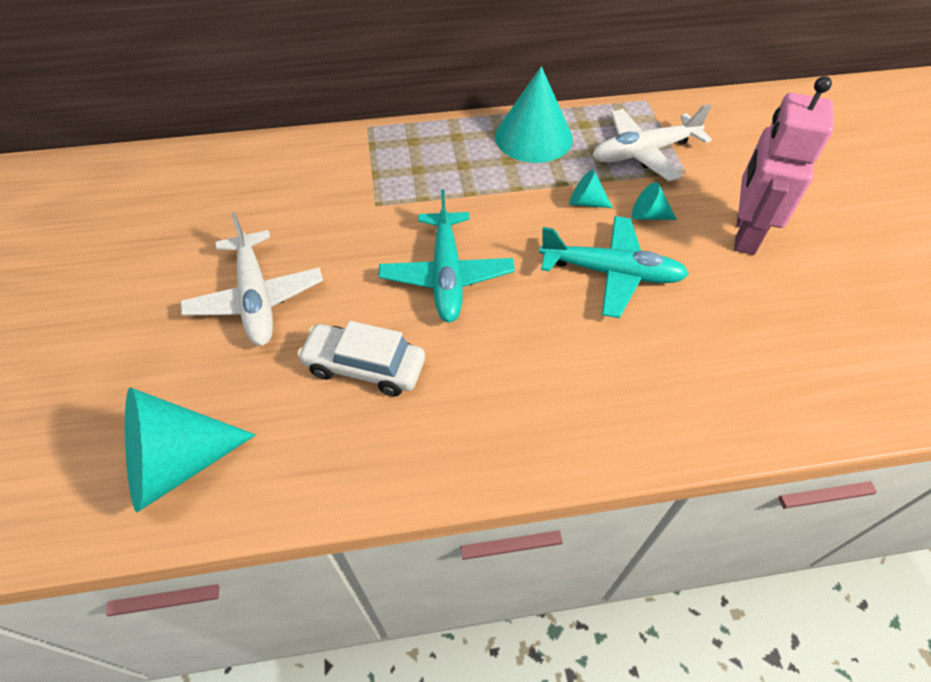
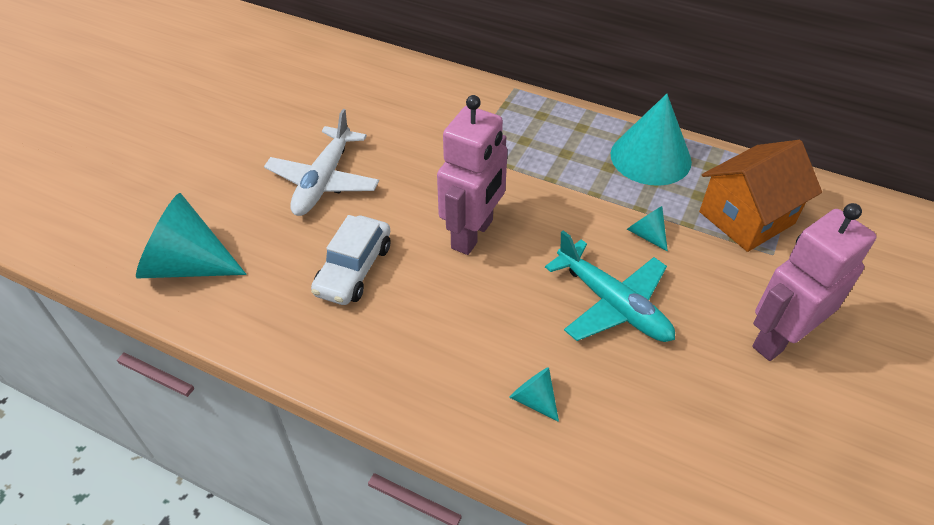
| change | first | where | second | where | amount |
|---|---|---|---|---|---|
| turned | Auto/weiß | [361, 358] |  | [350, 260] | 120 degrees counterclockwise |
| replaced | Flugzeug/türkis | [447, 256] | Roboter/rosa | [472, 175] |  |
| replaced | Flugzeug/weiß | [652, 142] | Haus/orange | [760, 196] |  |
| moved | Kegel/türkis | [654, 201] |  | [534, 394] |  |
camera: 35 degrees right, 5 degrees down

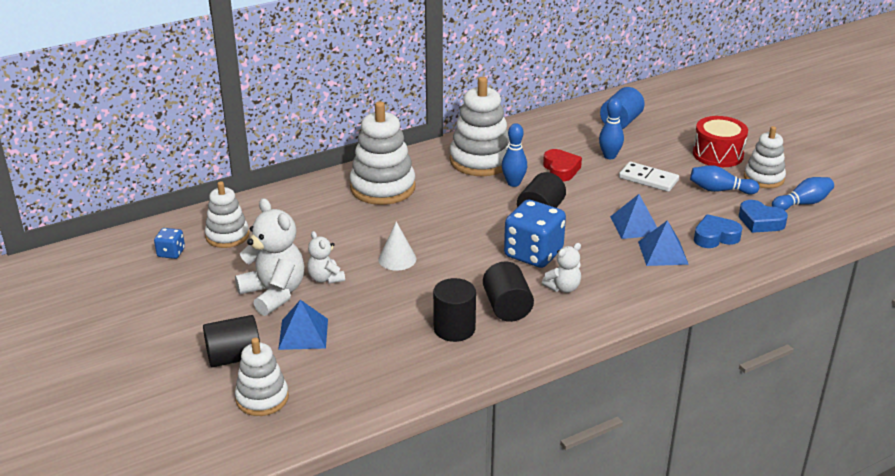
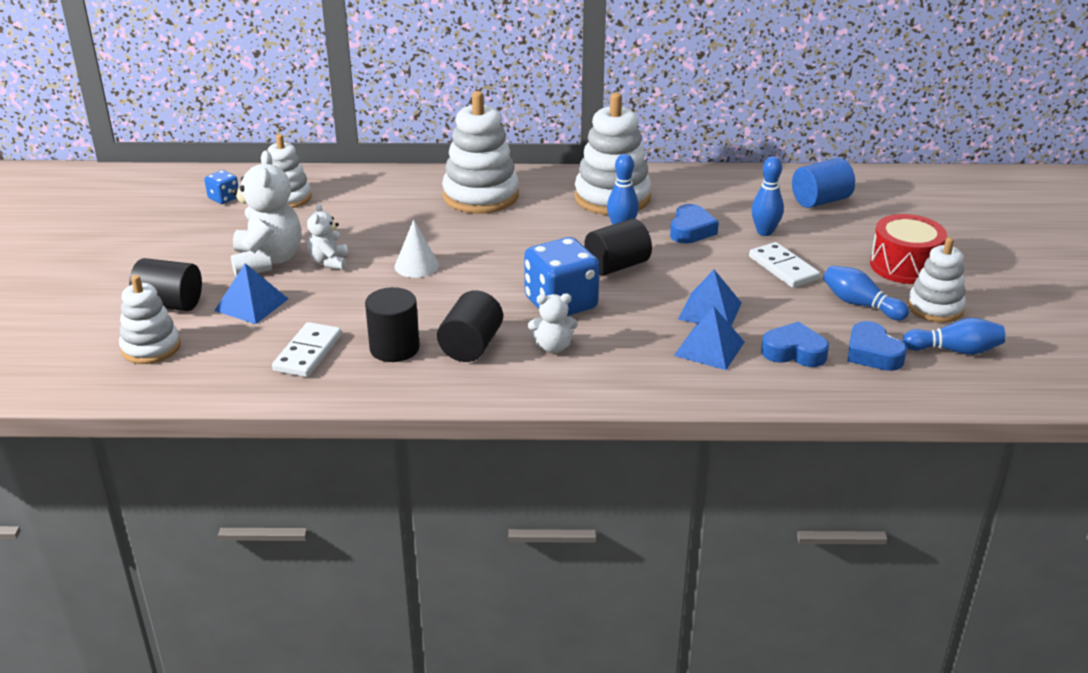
| change | first | where | second | where | amount |
|---|---|---|---|---|---|
| recoloured | Herz/rot | [562, 165] | Herz/blau | [694, 224] |  |
| added |  |  | Dominostein/weiß | [307, 349] |  |
camera: 30 degrees right, 0 degrees up

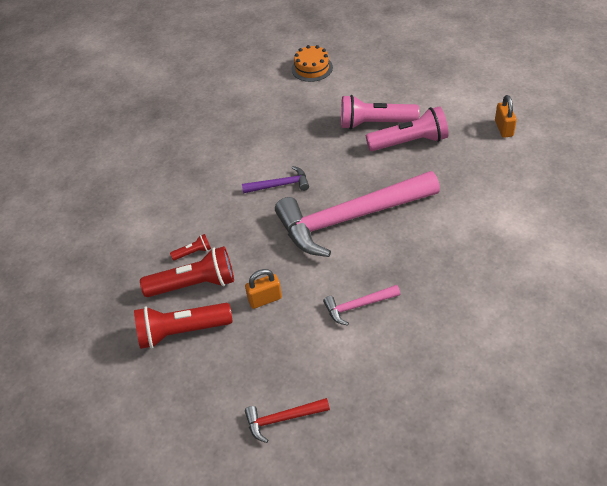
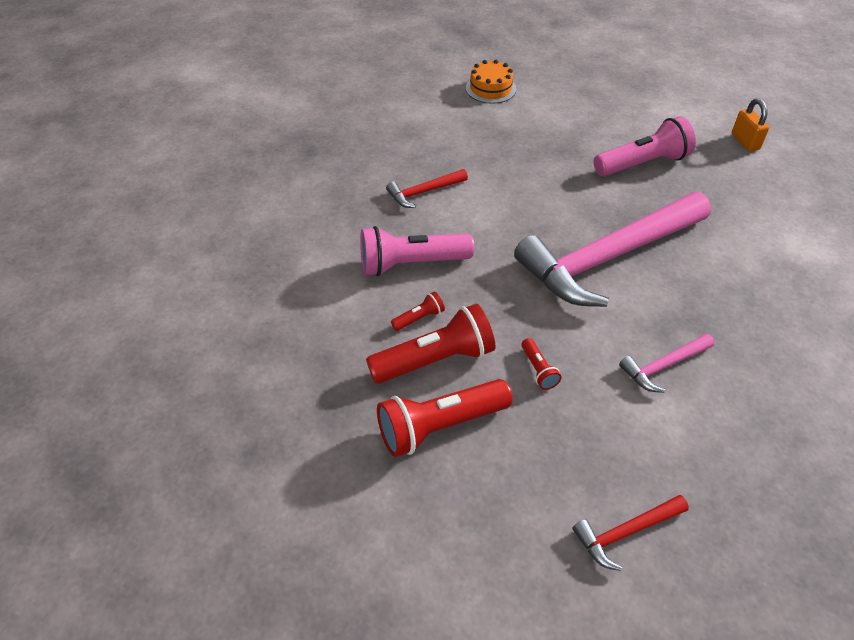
| change | first | where | second | where | amount |
|---|---|---|---|---|---|
| removed | Hammer/lila | [275, 179] |  |  |  |
| replaced | Vorhängeschloss/orange | [263, 289] | Taschenlampe/rot | [541, 364] |  |
| moved | Taschenlampe/rosa | [380, 112] |  | [417, 251] |  |
| added |  |  | Hammer/rot | [427, 188] |  |
camera: 15 degrees left, 0 degrees up

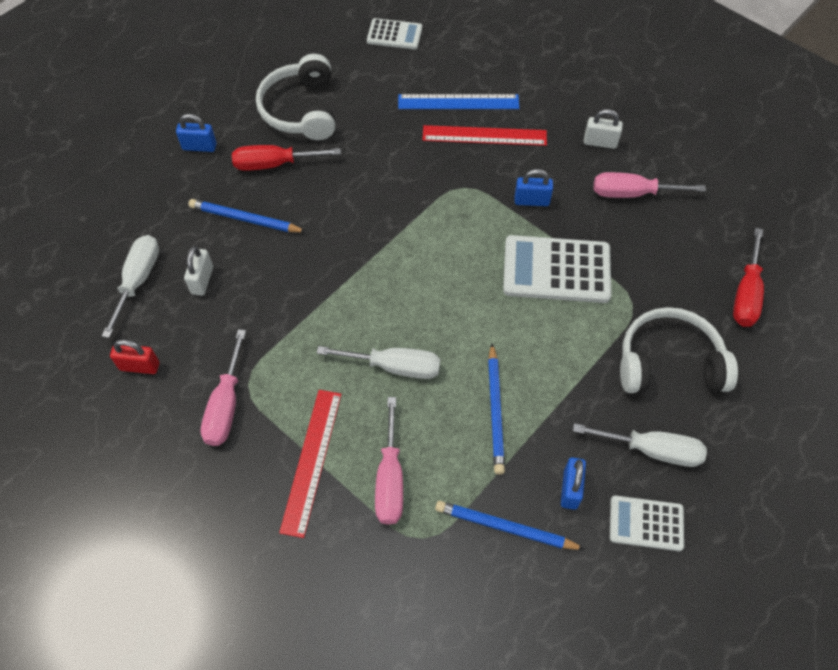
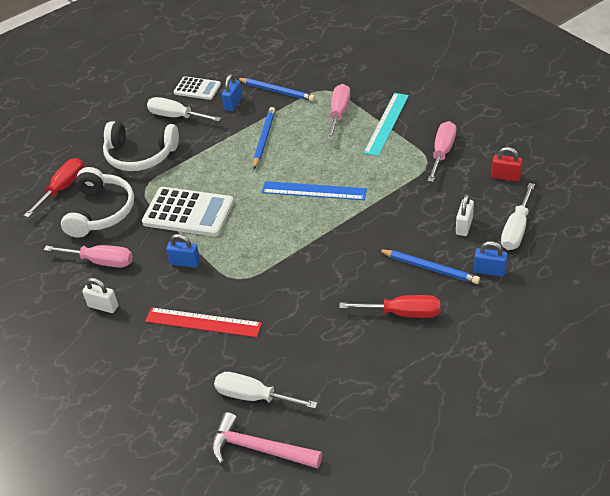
| change | first | where | second | where | amount |
|---|---|---|---|---|---|
| moved | Vorhängeschloss/blau | [196, 133] |  | [490, 259] |  |
| moved | Kopfhörer/weiß | [295, 97] |  | [97, 202] |  |
| recoloured | Lineal/rot | [310, 464] | Lineal/türkis | [386, 124] |  |
| moved | Schraubenzieher/weiß | [378, 362] |  | [265, 390] |  |
| replaced | Taschenrechner/weiß | [394, 33] | Hammer/rosa | [267, 440] |  |
| moved | Lineal/blau | [458, 101] |  | [314, 190] |  |
camera: 165 degrees left, 15 degrees down

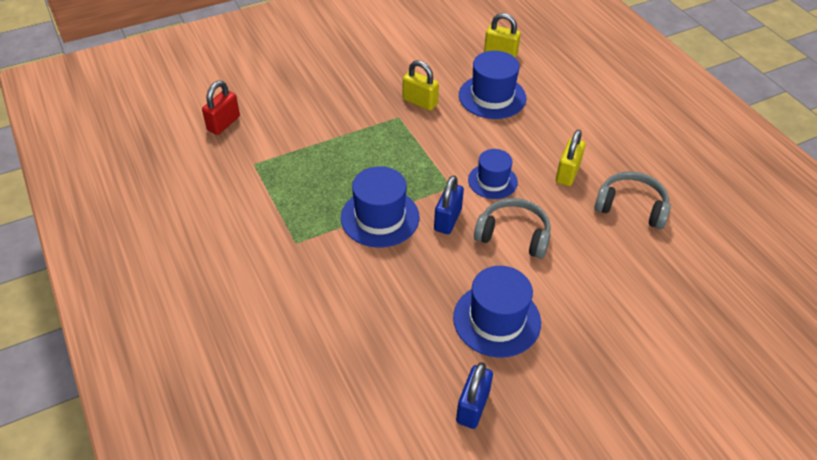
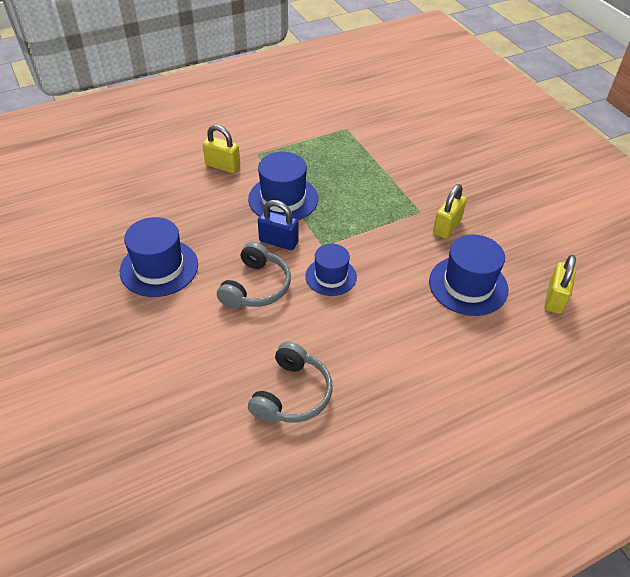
| change | first | where | second | where | amount |
|---|---|---|---|---|---|
| removed | Vorhängeschloss/rot | [221, 108] |  |  |  |
| removed | Vorhängeschloss/blau | [474, 395] |  |  |  |
| moved | Vorhängeschloss/gelb | [570, 158] |  | [221, 149] |  |
camera: 90 degrees right, 0 degrees up

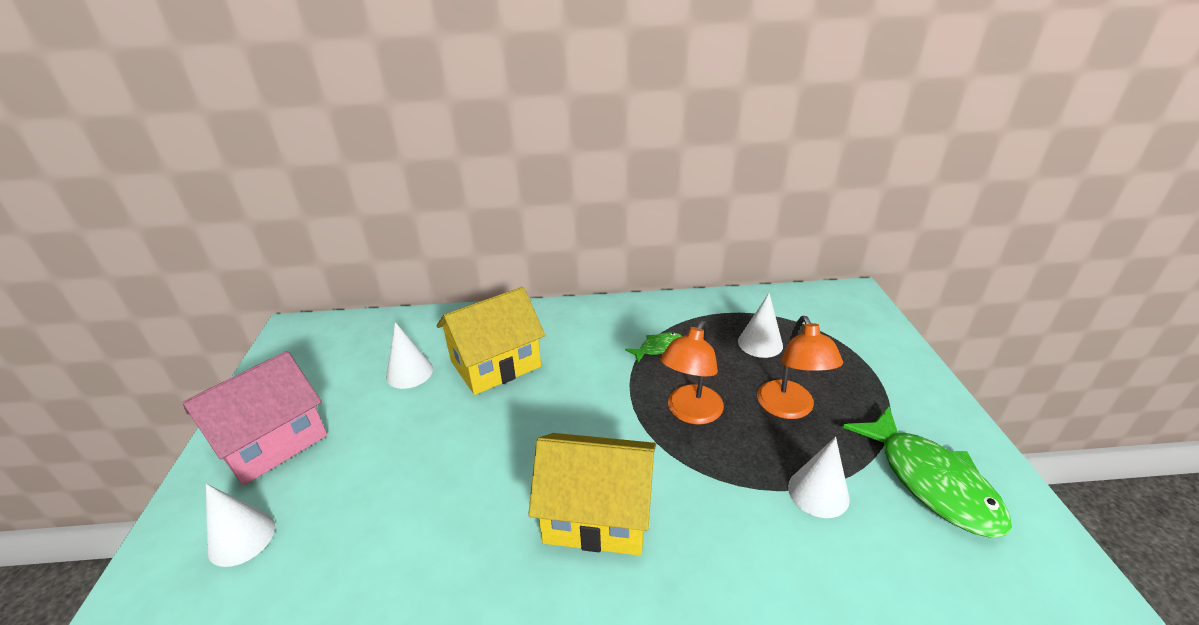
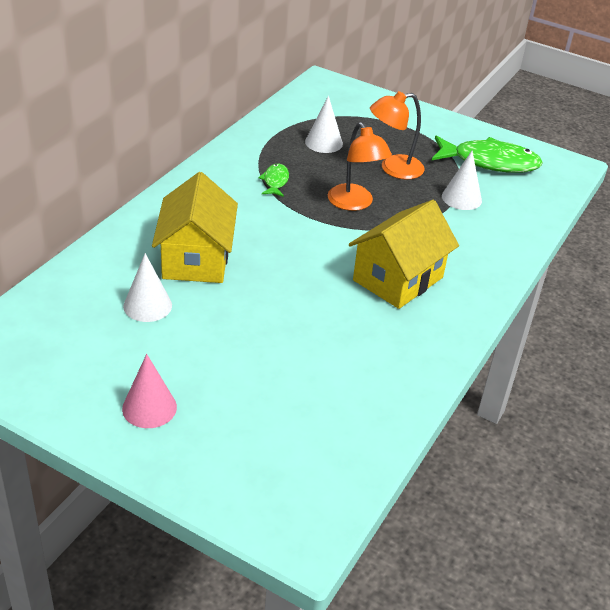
| change | first | where | second | where | amount |
|---|---|---|---|---|---|
| replaced | Haus/rosa | [254, 418] | Kegel/rosa | [149, 391] |  |
| removed | Kegel/weiß | [240, 525] |  |  |  |
| turned | Lampe/orange | [800, 367] |  | [397, 135] | 135 degrees clockwise |
camera: 60 degrees left, 5 degrees up

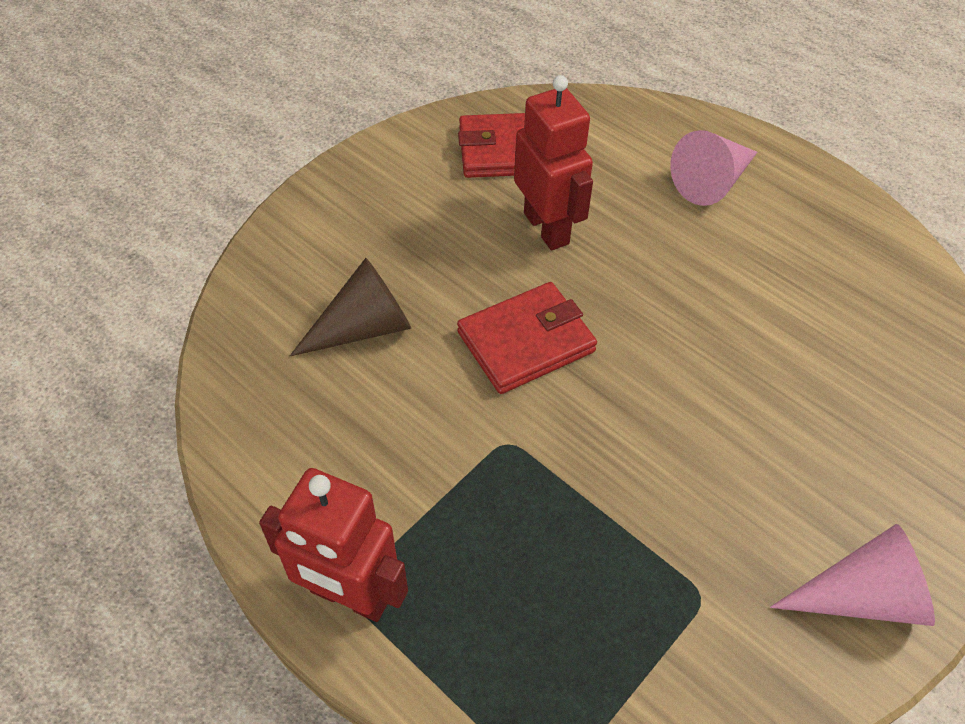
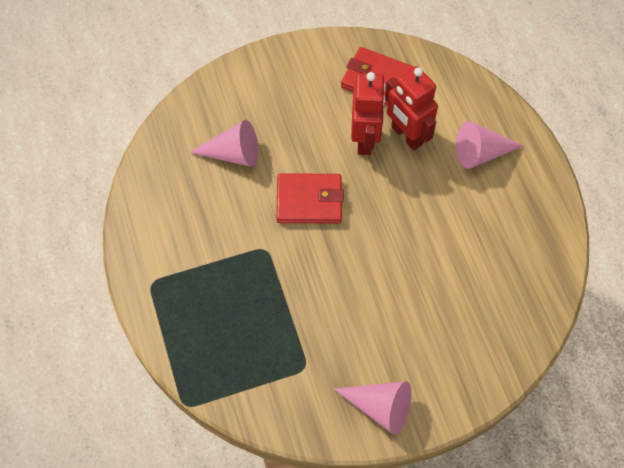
| change | first | where | second | where | amount |
|---|---|---|---|---|---|
| moved | Roboter/rot | [333, 545] |  | [411, 108] |  |
| recoloured | Kegel/braun | [350, 307] | Kegel/rosa | [223, 143] |  |
camera: 30 degrees right, 10 degrees up

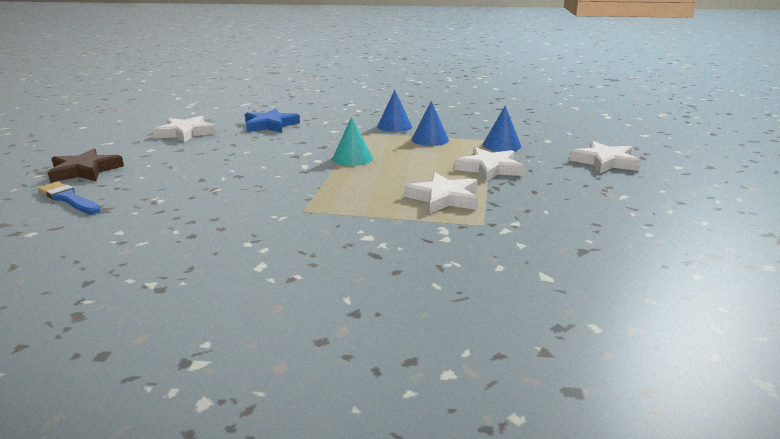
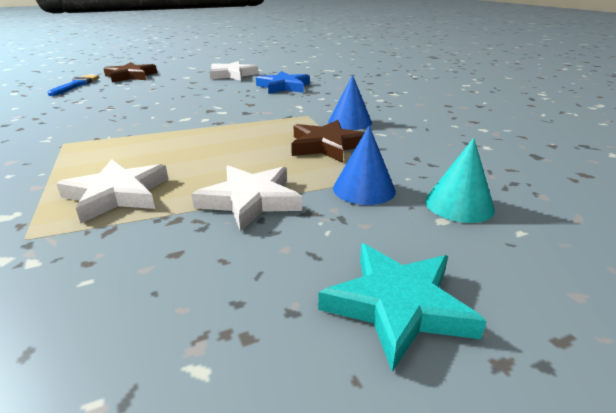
| change | first | where | second | where | amount |
|---|---|---|---|---|---|
| moved | Kegel/türkis | [352, 141] |  | [460, 180] |  |
| replaced | Kegel/blau | [430, 123] | Stern/braun | [328, 141] |  |
| recoloured | Stern/weiß | [605, 157] | Stern/türkis | [402, 308] |  |
camera: 60 degrees right, 5 degrees up

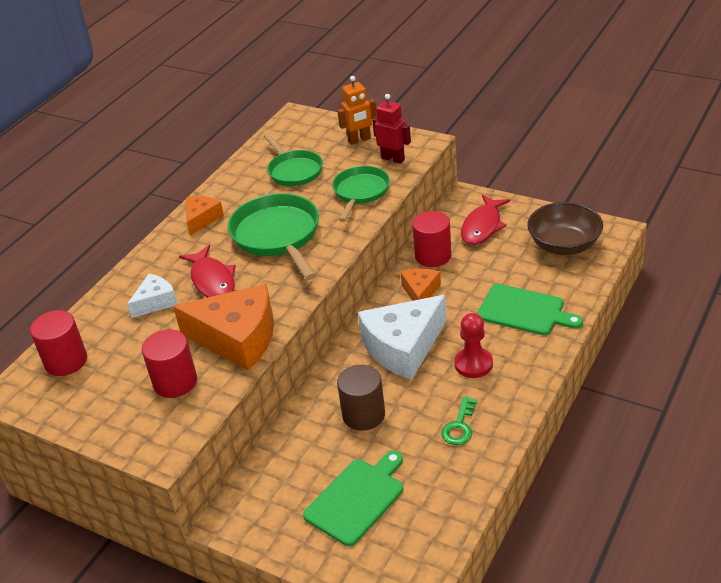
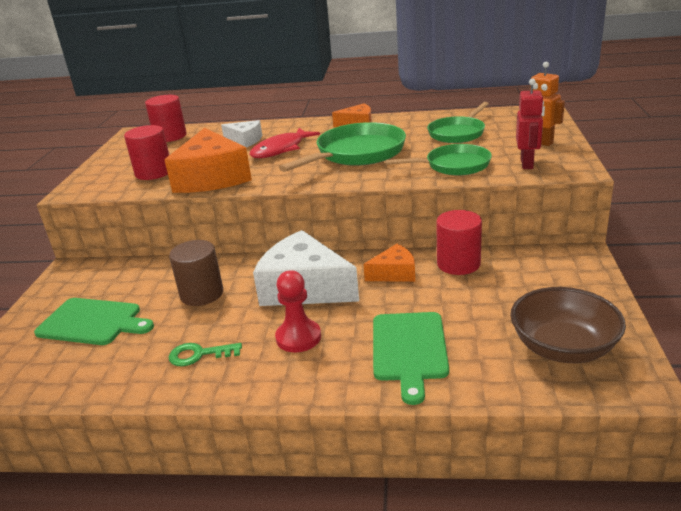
| change | first | where | second | where | amount |
|---|---|---|---|---|---|
| removed | Fisch/rot | [485, 220] |  |  |  |
camera: 65 degrees right, 10 degrees down

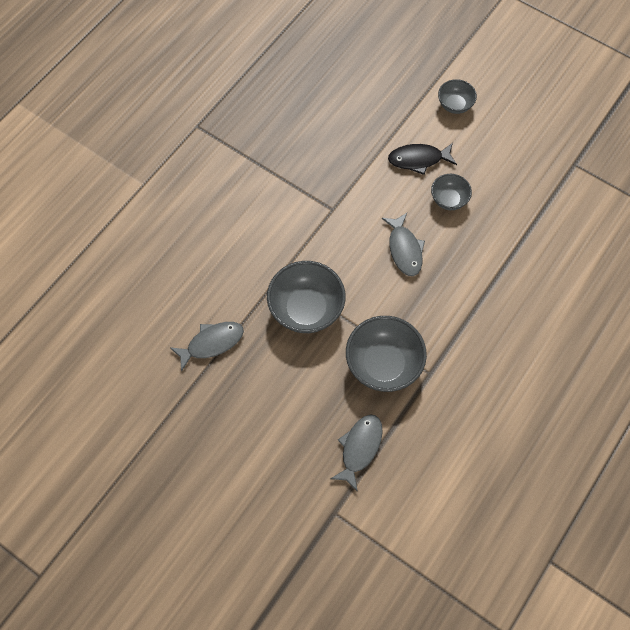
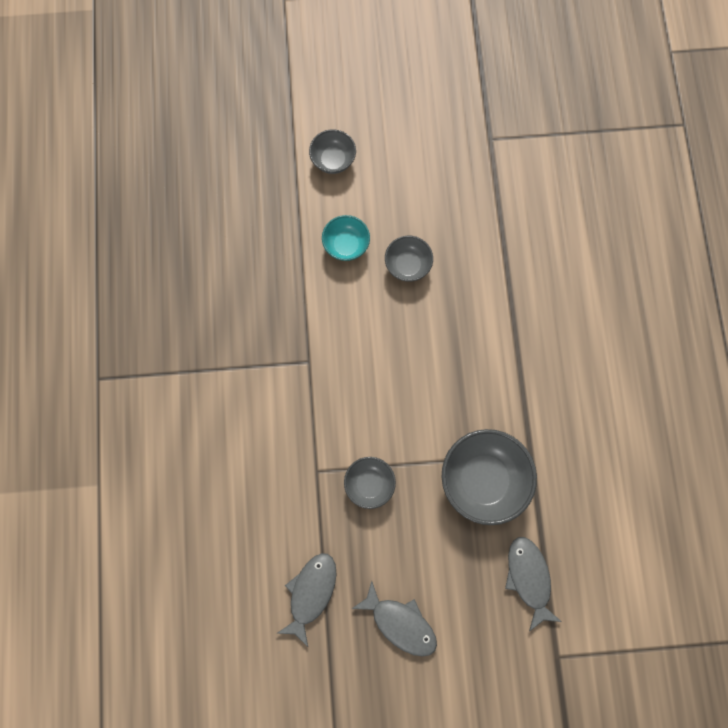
| change | first | where | second | where | amount |
|---|---|---|---|---|---|
| resized | Schüssel/grau | [306, 297] |  | [370, 483] | x0.55 |
| moved | Fisch/grau | [403, 244] |  | [394, 619] |  |
| replaced | Fisch/schwarz | [422, 159] | Schüssel/türkis | [346, 238] |  |
camera: 40 degrees left, 10 degrees up

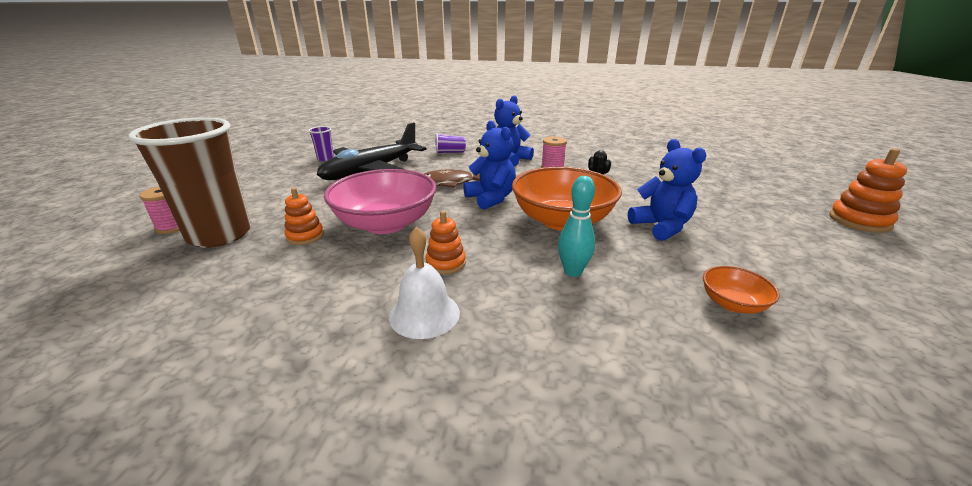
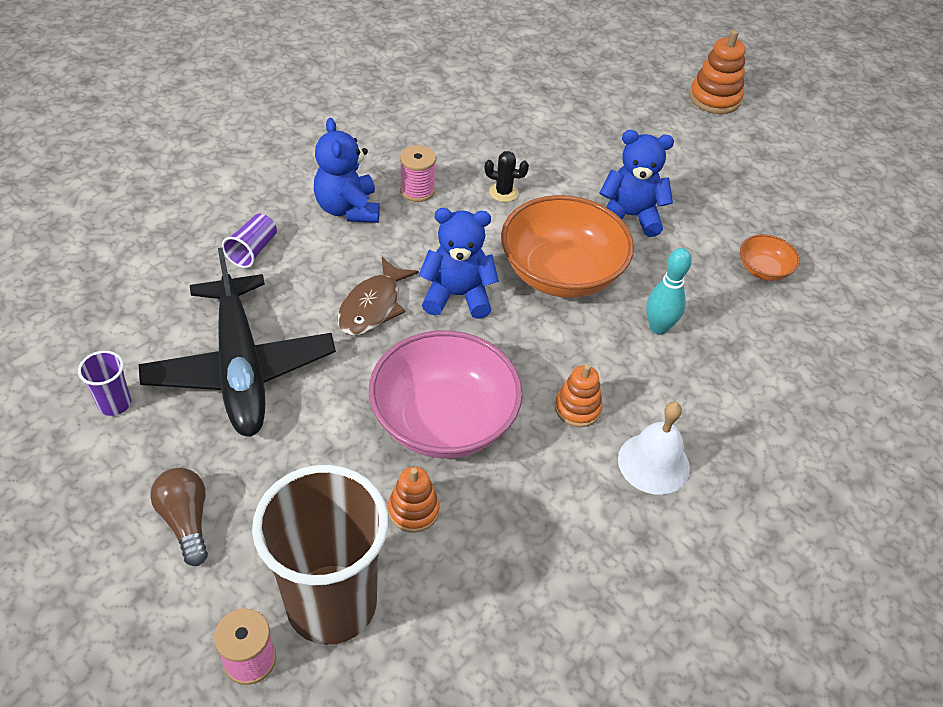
| change | first | where | second | where | amount |
|---|---|---|---|---|---|
| added |  |  | Glühbirne/braun | [179, 517] |  |
camera: 60 degrees left, 20 degrees up

